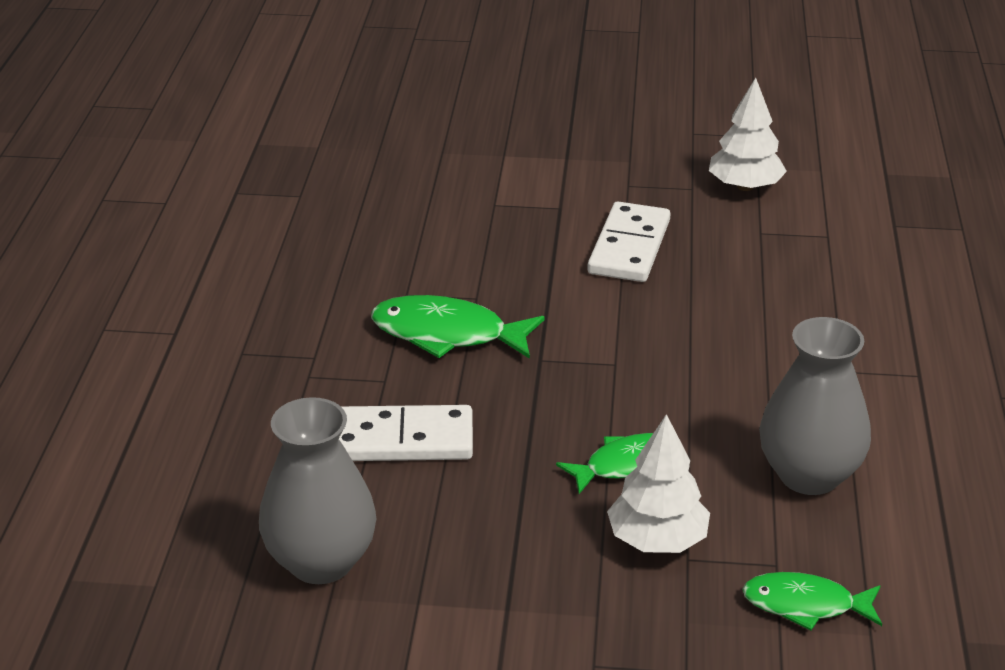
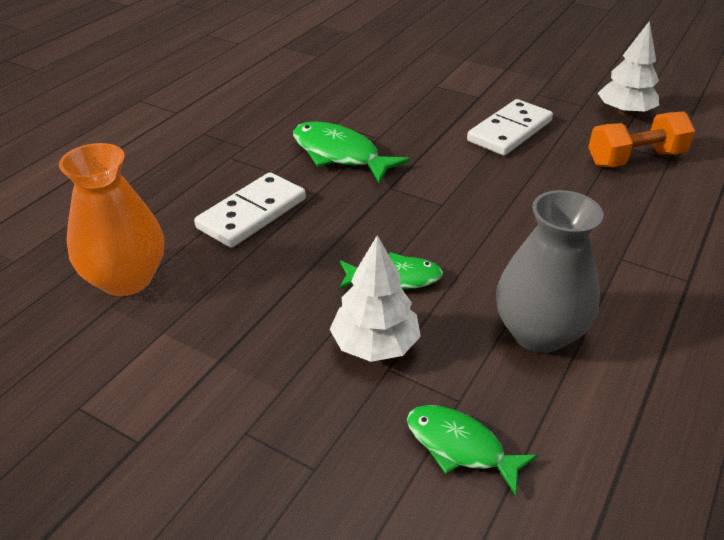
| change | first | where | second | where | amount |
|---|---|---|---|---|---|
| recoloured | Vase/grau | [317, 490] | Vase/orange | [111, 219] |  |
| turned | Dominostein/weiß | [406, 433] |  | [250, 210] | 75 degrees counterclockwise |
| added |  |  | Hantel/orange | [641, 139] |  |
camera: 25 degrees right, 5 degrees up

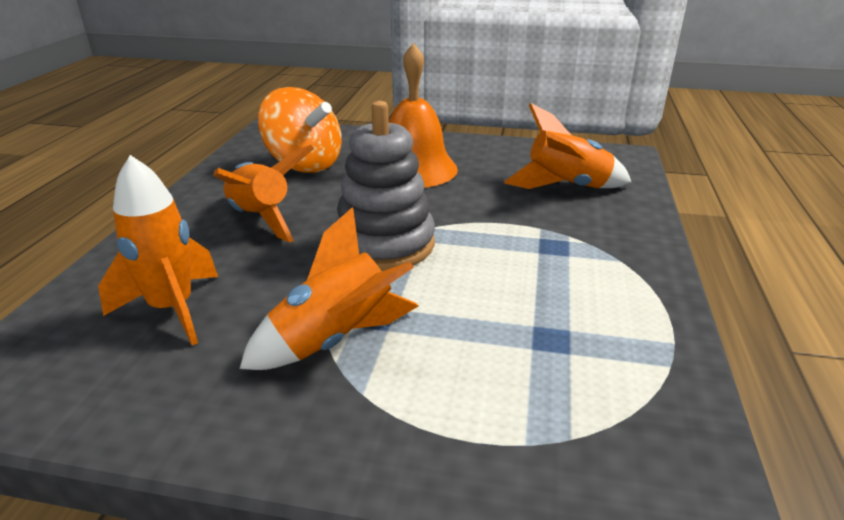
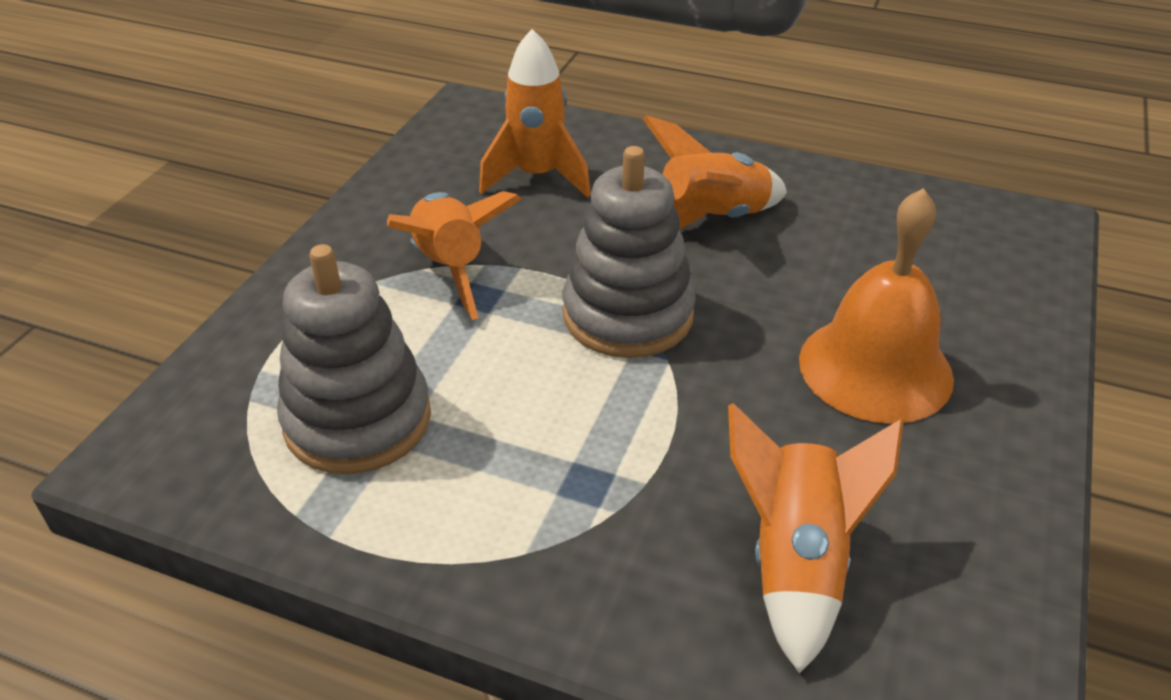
| change | first | where | second | where | amount |
|---|---|---|---|---|---|
| removed | Kreisel/orange | [300, 130] |  |  |  |
| added |  |  | Stapelspielzeug/grau | [354, 359] |  |
camera: 100 degrees right, 10 degrees up

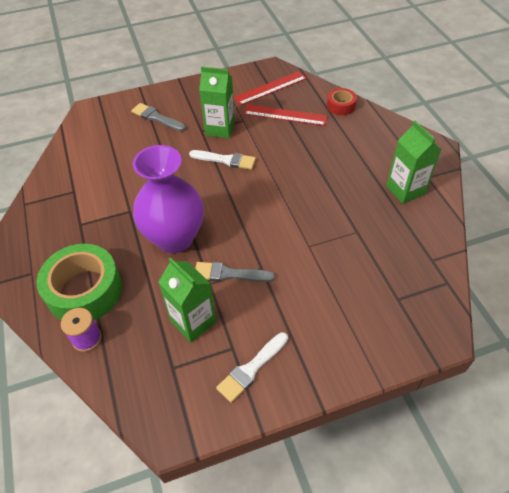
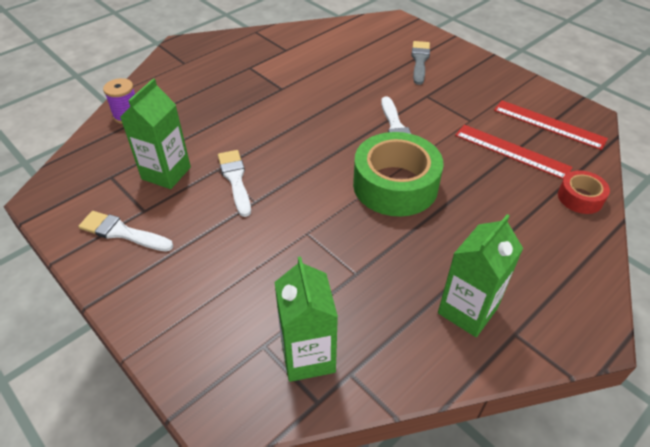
| change | first | where | second | where | amount |
|---|---|---|---|---|---|
| moved | Klebeband/grün | [79, 282] |  | [398, 174] |  |
| removed | Vase/lila | [168, 199] |  |  |  |
| recoloured | Pinsel/grau | [235, 272] | Pinsel/weiß | [234, 183] |  |
| moved | Getränkekarton/grün | [217, 102] |  | [306, 319] |  |
| turned | Lineal/rot | [286, 115] |  | [514, 152] | 45 degrees counterclockwise |
camera: 65 degrees right, 5 degrees down

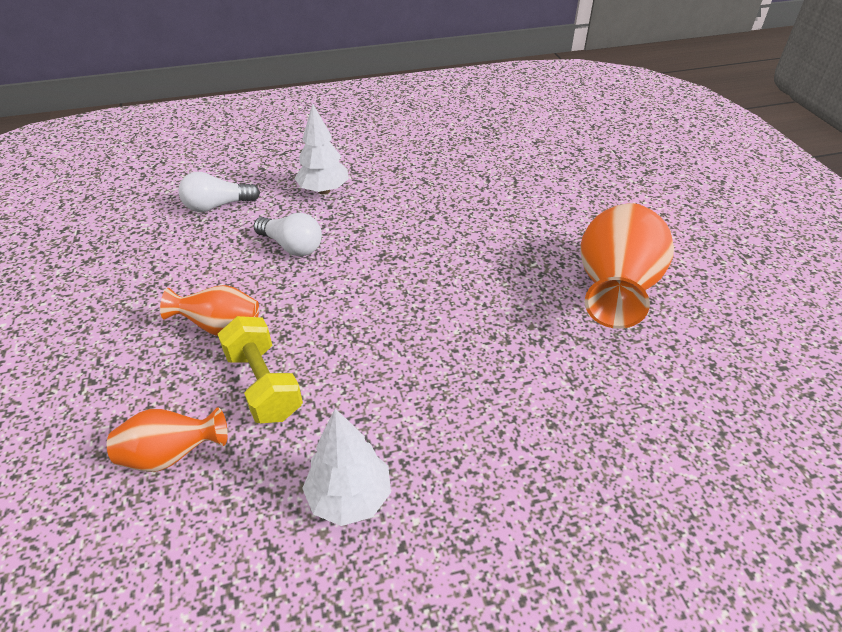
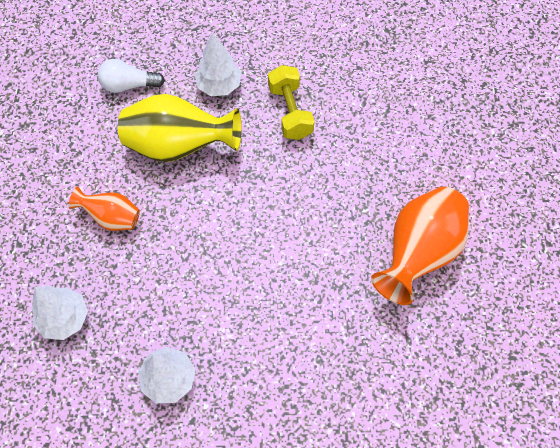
| change | first | where | second | where | amount |
|---|---|---|---|---|---|
| replaced | Vase/orange | [167, 440] | Baum/weiß | [60, 313] |  |
| moved | Hantel/gelb | [260, 369] |  | [291, 102] |  |
| replaced | Glühbirne/weiß | [288, 234] | Vase/gelb | [180, 128] |  |
camera: 15 degrees right, 20 degrees up

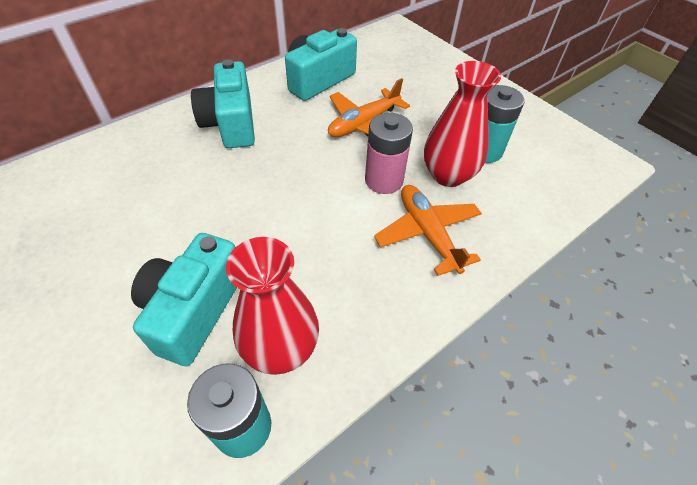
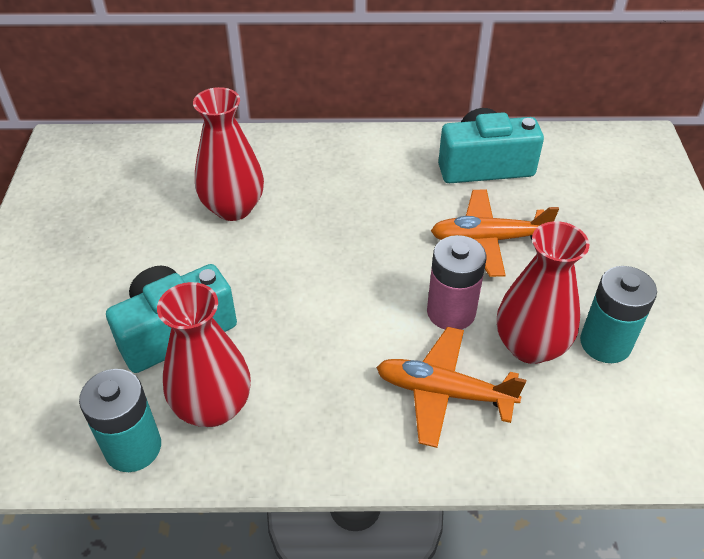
| change | first | where | second | where | amount |
|---|---|---|---|---|---|
| removed | Kamera/türkis | [223, 103] |  |  |  |
| turned | Flugzeug/orange | [428, 230] |  | [451, 387] | 90 degrees counterclockwise |
| added |  |  | Vase/rot | [228, 154] |  |
camera: 40 degrees right, 5 degrees down

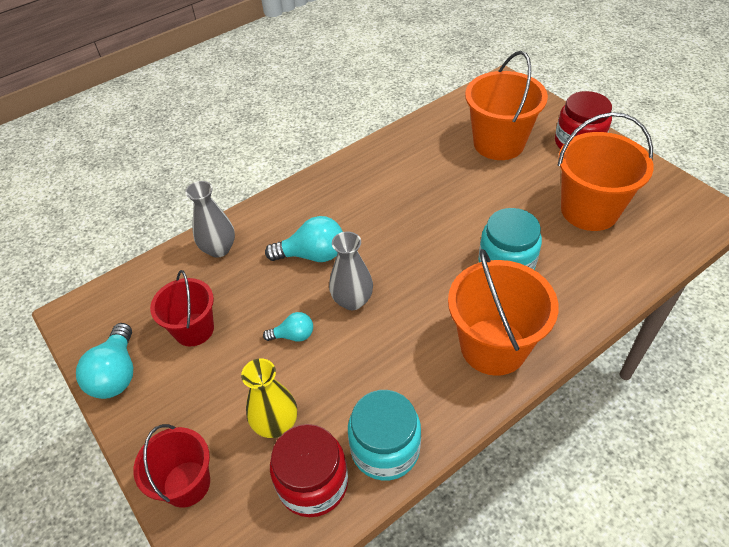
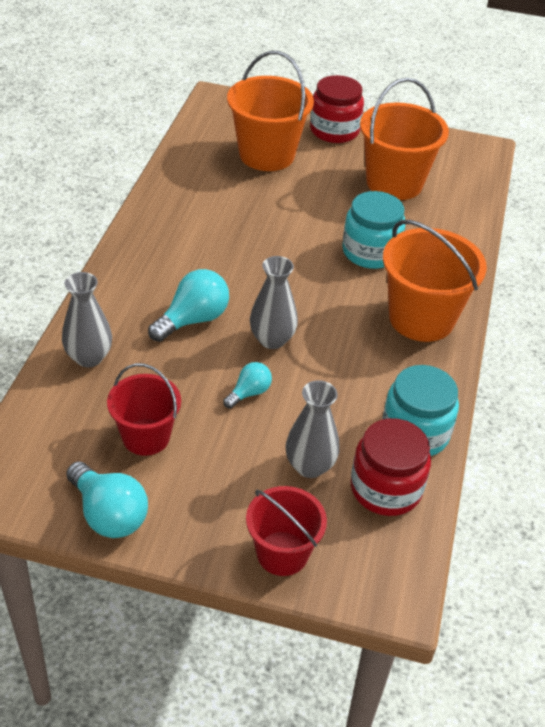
| change | first | where | second | where | amount |
|---|---|---|---|---|---|
| recoloured | Vase/gelb | [269, 398] | Vase/grau | [313, 429] |  |
camera: 45 degrees left, 5 degrees down

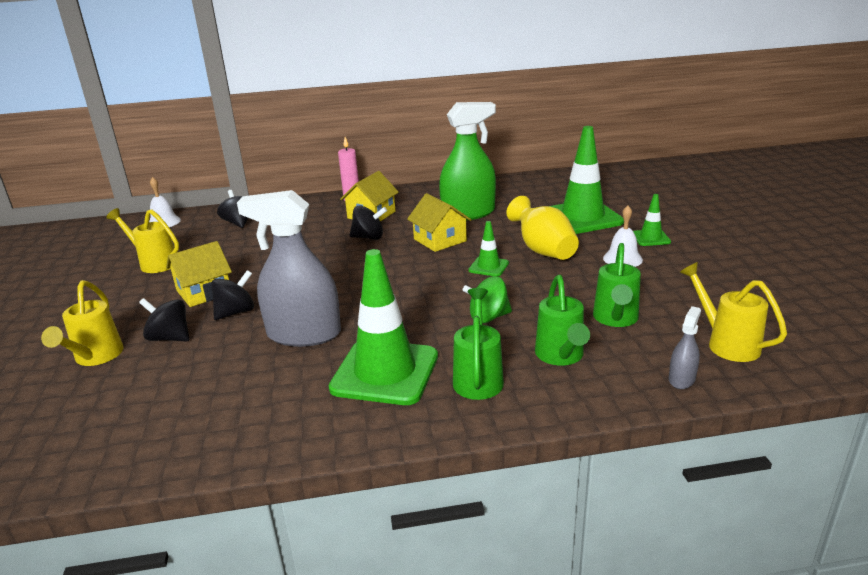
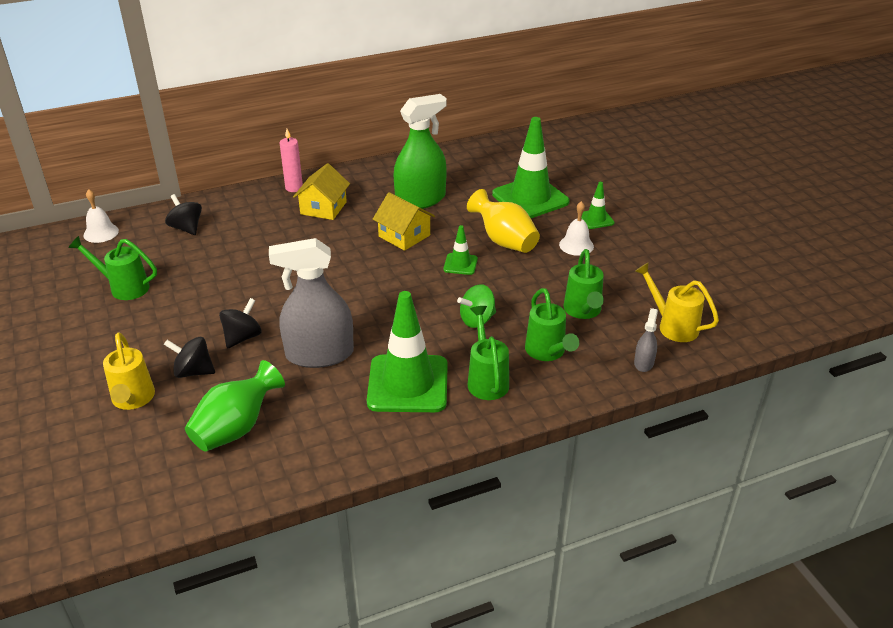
| change | first | where | second | where | amount |
|---|---|---|---|---|---|
| recoloured | Gießkanne/gelb | [142, 240] | Gießkanne/grün | [112, 268] |  |
| removed | Haus/gelb | [199, 274] |  |  |  |
| removed | Kreisel/schwarz | [368, 222] |  |  |  |
| added |  |  | Vase/grün | [235, 406] |  |
camera: 15 degrees left, 10 degrees up

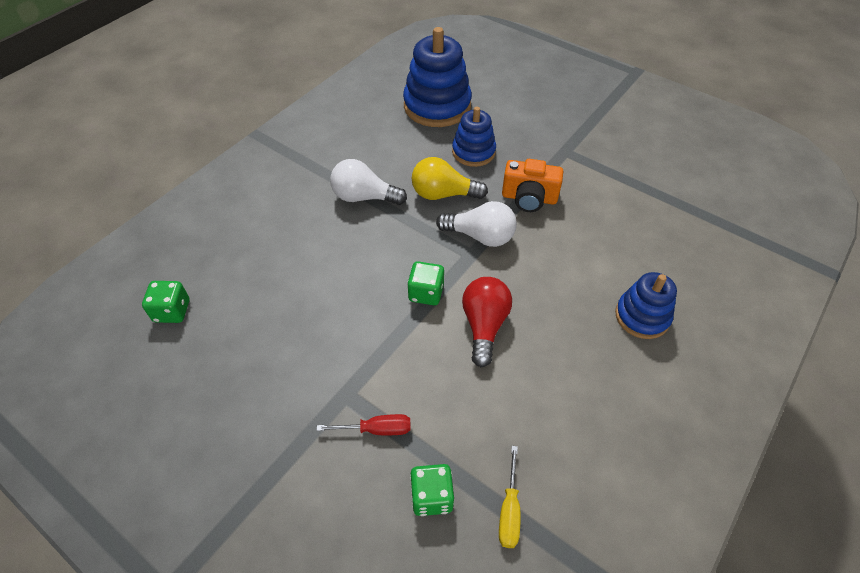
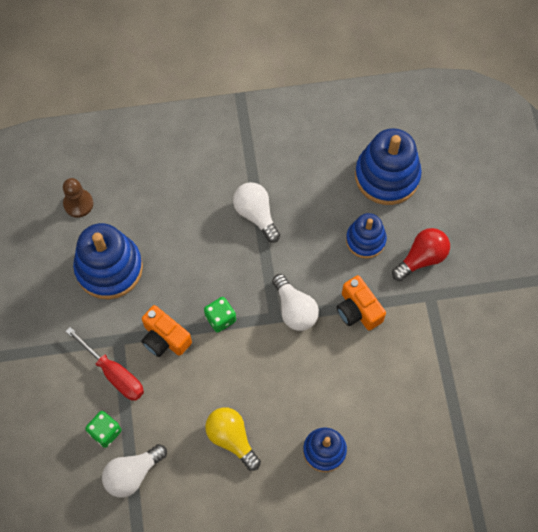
| change | first | where | second | where | amount |
|---|---|---|---|---|---|
| replaced | Spielwürfel/grün | [165, 302] | Bauer/braun | [78, 198] |  |
| resized | Schraubenzieher/rot | [363, 424] |  | [105, 364] | x1.60 |
| moved | Glühbirne/gelb | [450, 178] |  | [233, 439] |  |
| moved | Glühbirne/rot | [487, 322] |  | [421, 254] |  |
| replaced | Schraubenzieher/gelb | [510, 497] | Glühbirne/weiß | [134, 471] |  |
| added |  |  | Stapelspielzeug/blau | [108, 261] |  |
| added |  |  | Kamera/orange | [166, 331] |  |
camera: 45 degrees right, 15 degrees up

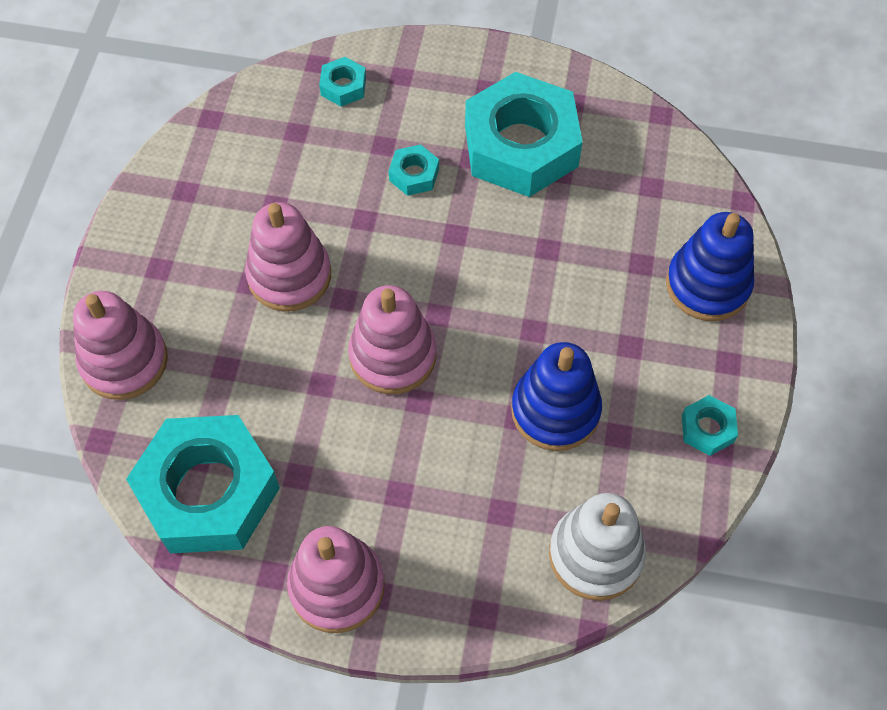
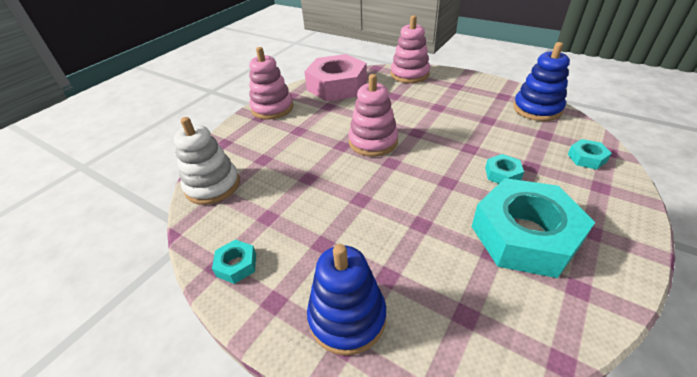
| change | first | where | second | where | amount |
|---|---|---|---|---|---|
| recoloured | Sechskantmutter/türkis | [203, 484] | Sechskantmutter/rosa | [335, 77] |  |
| removed | Stapelspielzeug/rosa | [288, 257] |  |  |  |
| moved | Stapelspielzeug/blau | [556, 396] |  | [541, 81] |  |
camera: 115 degrees right, 20 degrees down

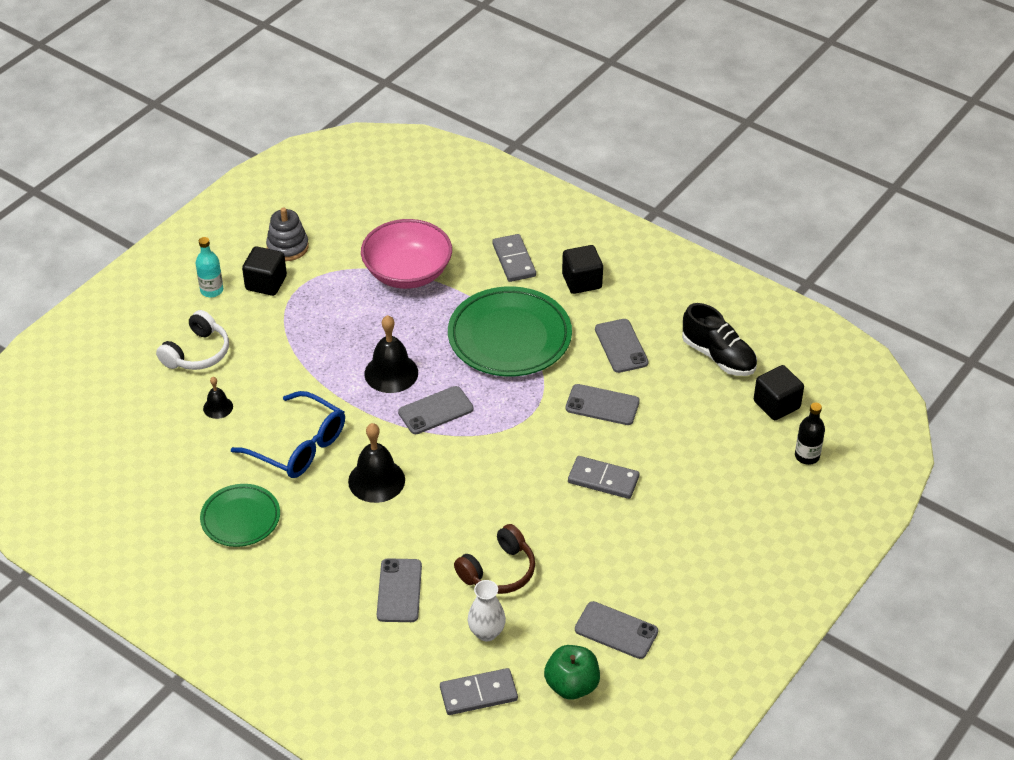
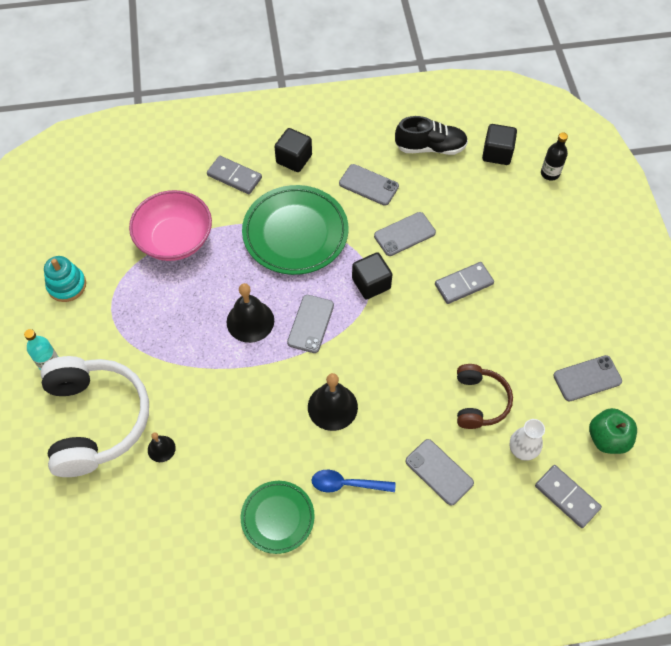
| change | first | where | second | where | amount |
|---|---|---|---|---|---|
| resized | Kopfhörer/weiß | [192, 340] |  | [95, 416] | x1.81 |
| removed | Brille/blau | [288, 434] |  |  |  |
| moved | Kubus/schwarz | [264, 271] |  | [372, 276] |  |
| recoloured | Stapelspielzeug/grau | [287, 234] | Stapelspielzeug/türkis | [65, 279] |  |
| turned | Dominostein/grau | [479, 691] |  | [568, 496] | 75 degrees counterclockwise |
| added |  |  | Löffel/blau | [353, 481] |  |
camera: 45 degrees left, 15 degrees up

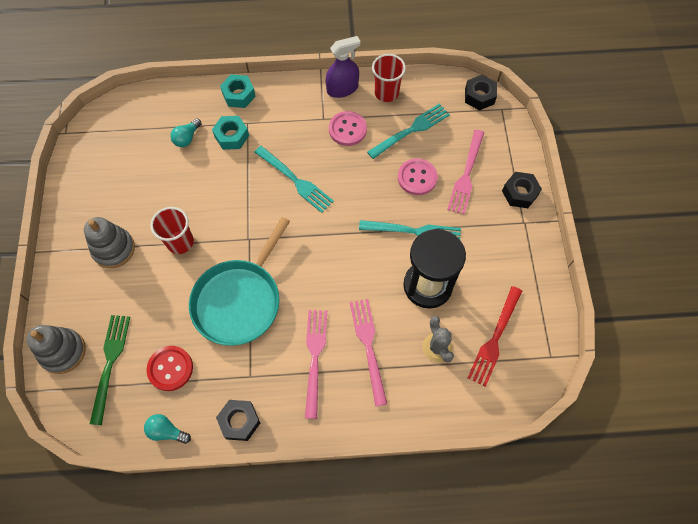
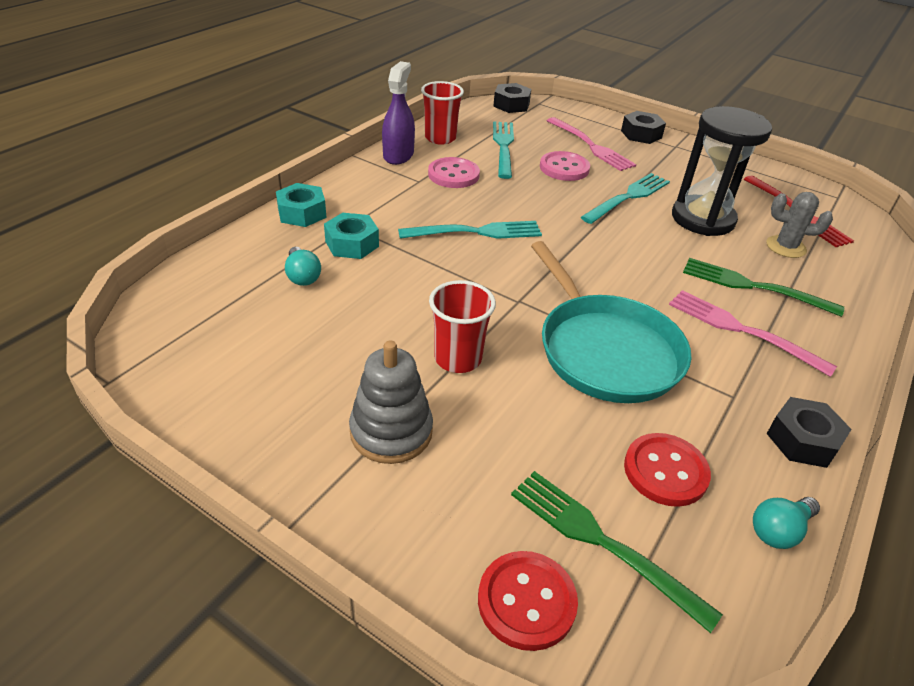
| change | first | where | second | where | amount |
|---|---|---|---|---|---|
| replaced | Stapelspielzeug/grau | [56, 349] | Knopf/rot | [528, 601] |  |
| recoloured | Gabel/rosa | [368, 353] | Gabel/grün | [763, 287] |  |
camera: 55 degrees left, 25 degrees down

